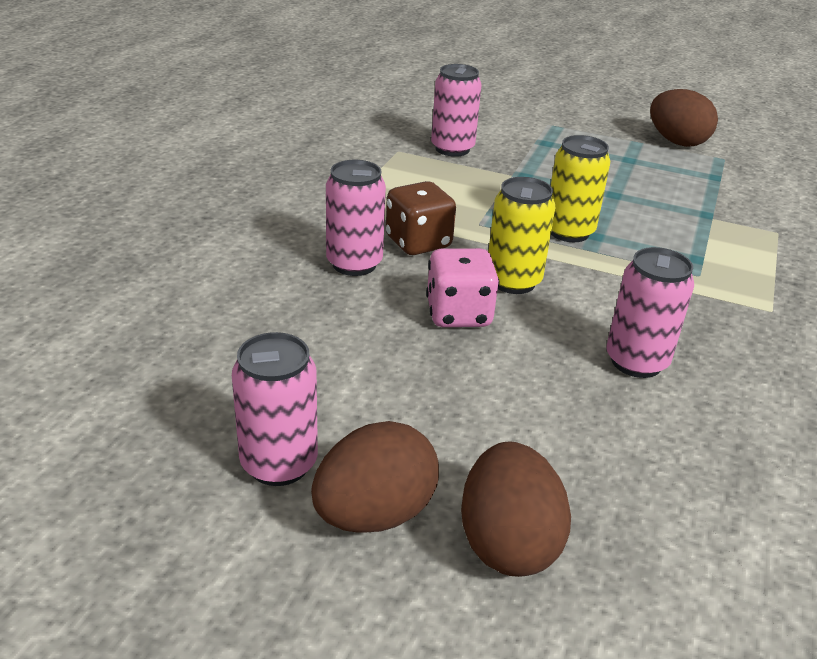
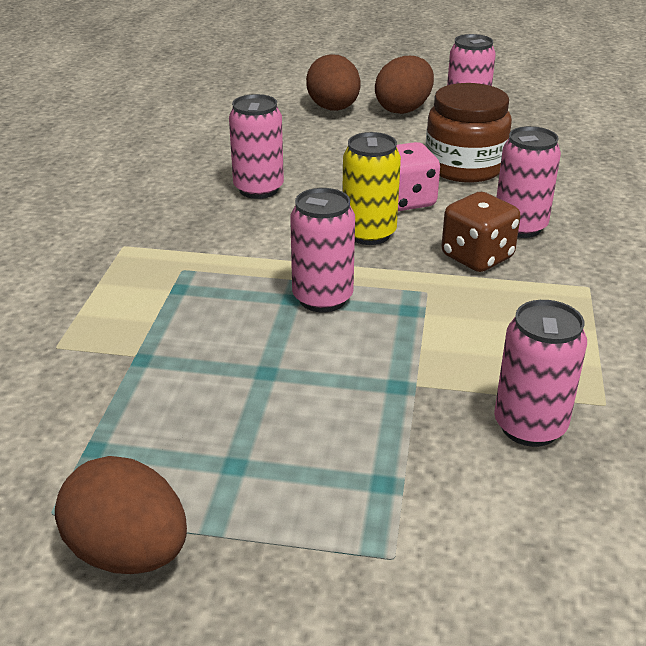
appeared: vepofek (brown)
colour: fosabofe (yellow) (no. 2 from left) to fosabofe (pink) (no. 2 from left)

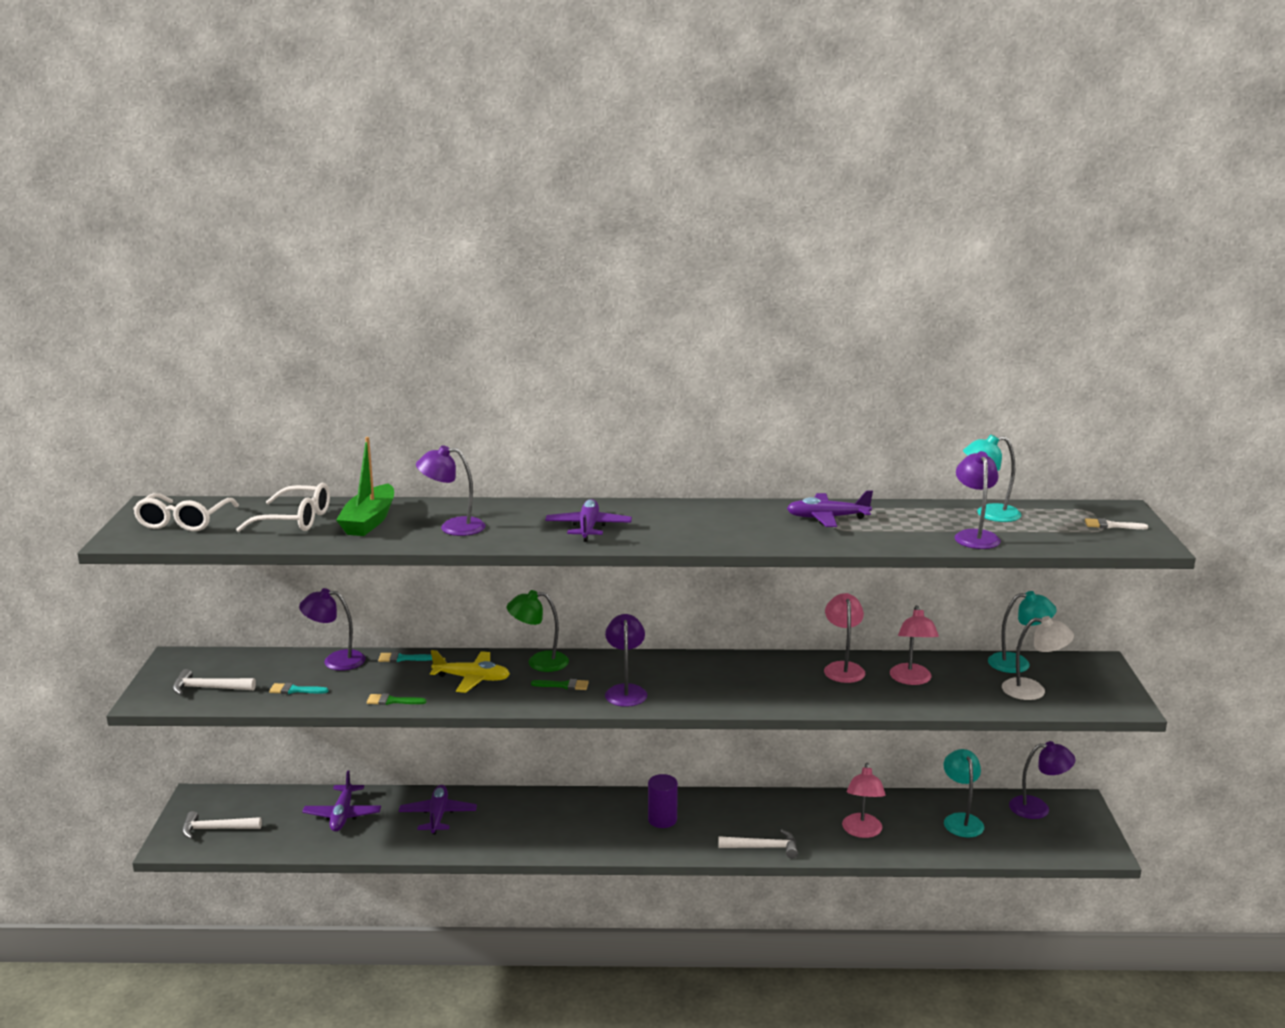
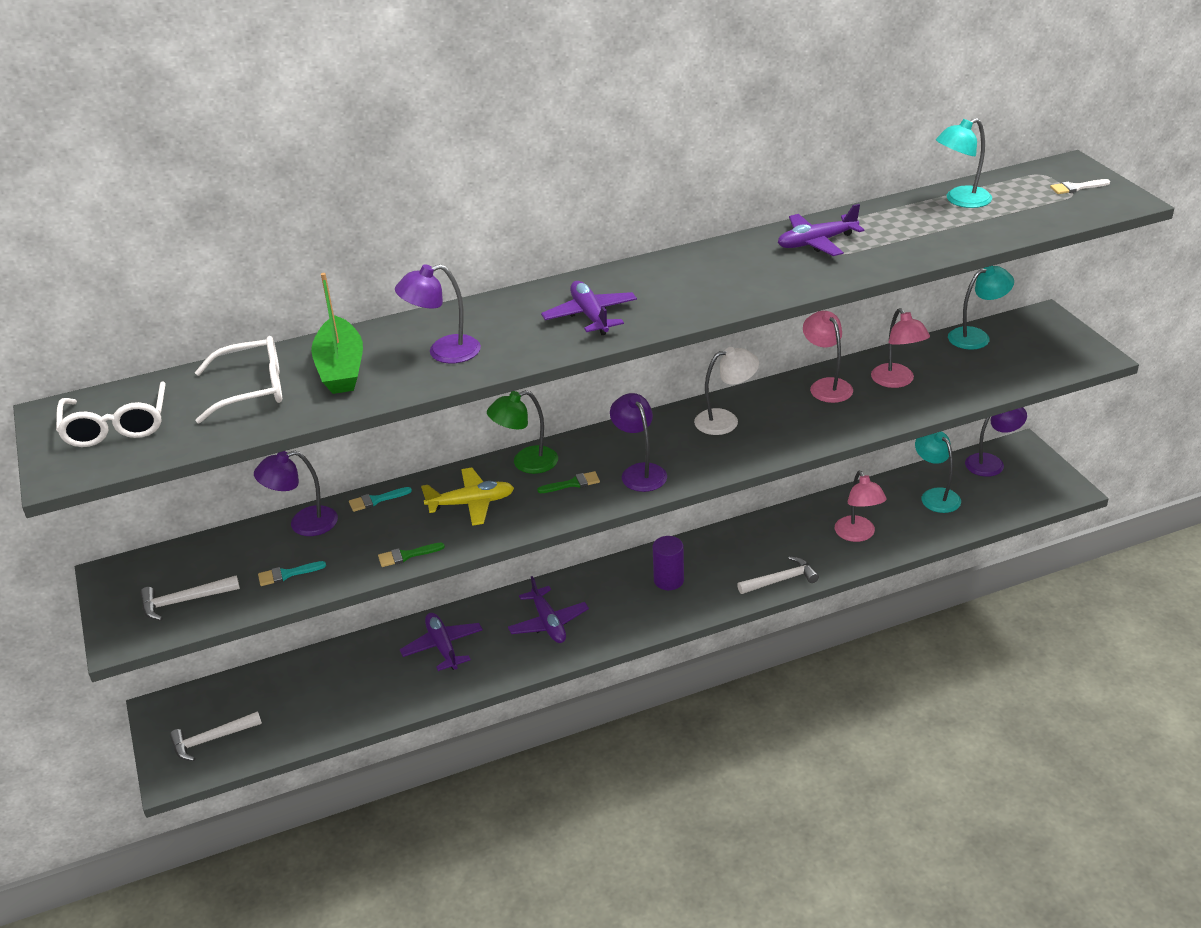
missing: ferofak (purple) (no. 4 from left)
relocated: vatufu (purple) (no. 1 from left in the first image) to vatufu (purple) (no. 2 from left); ferofak (white)

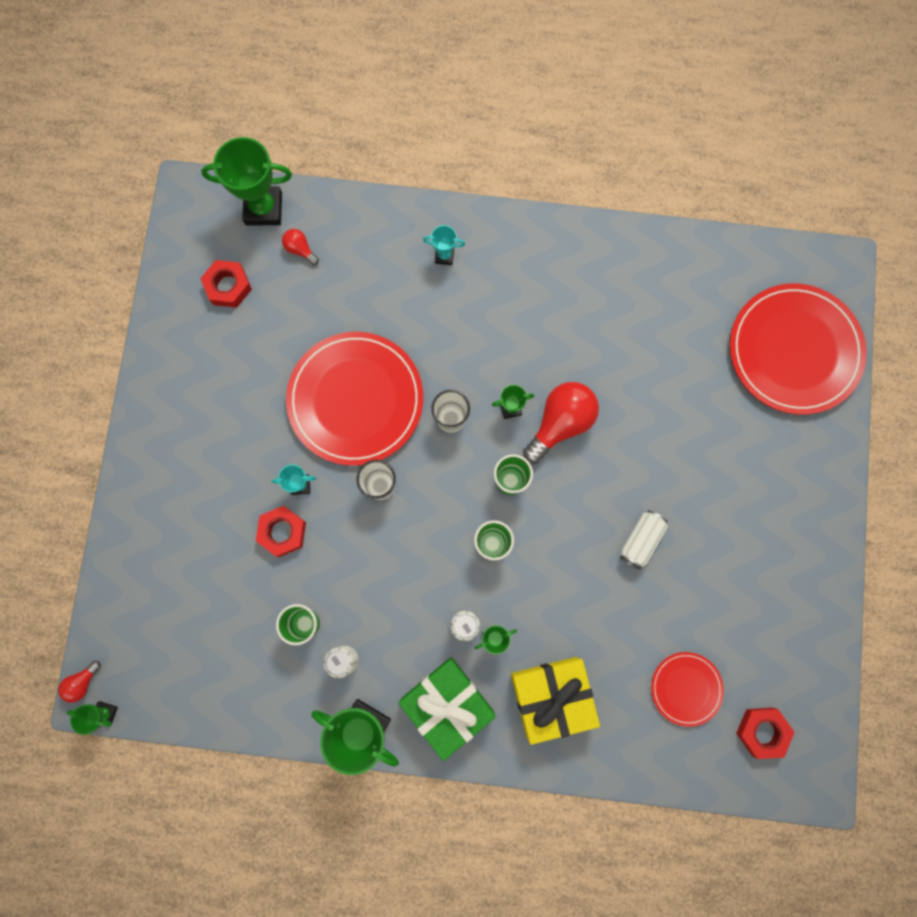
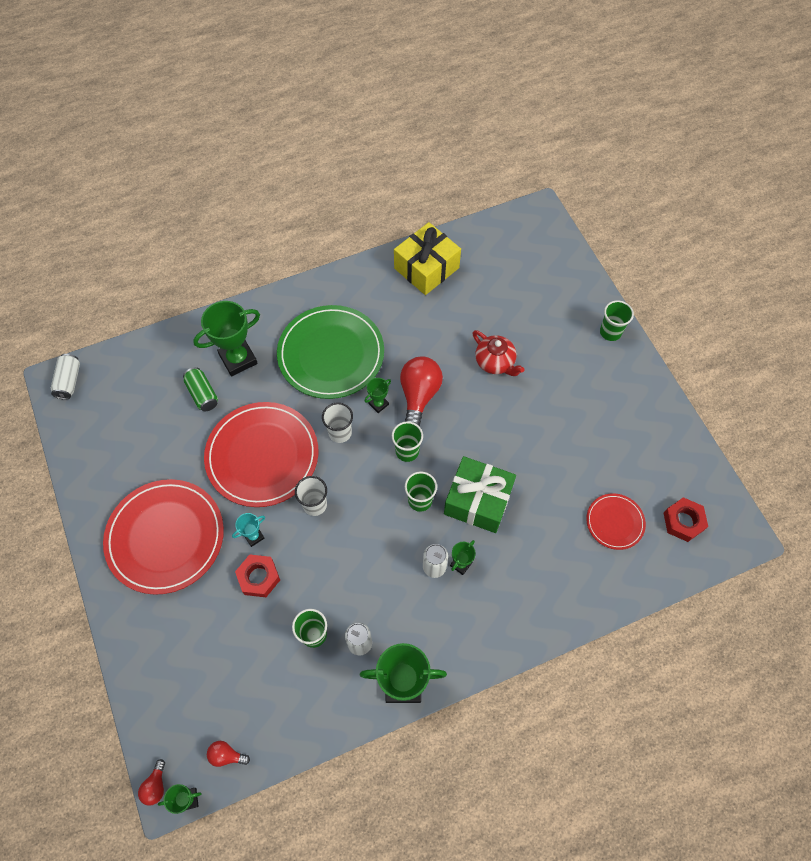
missing: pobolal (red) (no. 1 from left); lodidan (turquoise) (no. 2 from left)
appeared: fosabofe (green); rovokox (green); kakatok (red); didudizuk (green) (no. 4 from left)
relocated: fosabofe (white) (no. 3 from left in the first image) to fosabofe (white) (no. 1 from left); rovokox (red) (no. 3 from left in the first image) to rovokox (red) (no. 1 from left); lodidan (green) (no. 2 from left); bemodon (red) (no. 2 from left); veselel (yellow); veselel (green)

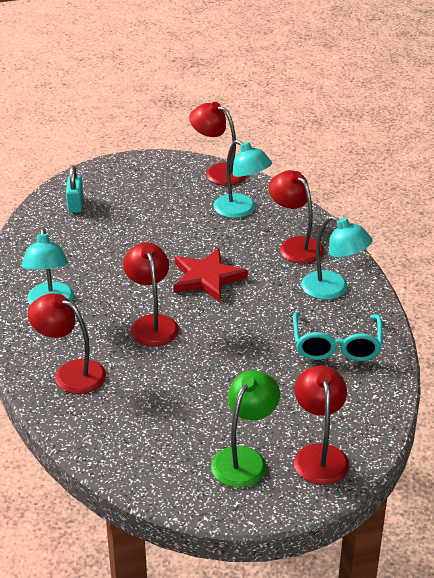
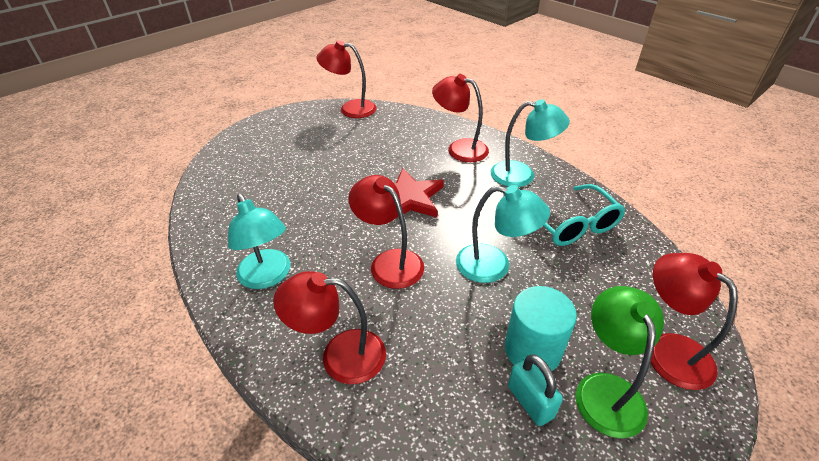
appeared: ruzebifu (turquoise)
relocated: ferofak (turquoise) (no. 2 from left); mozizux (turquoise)

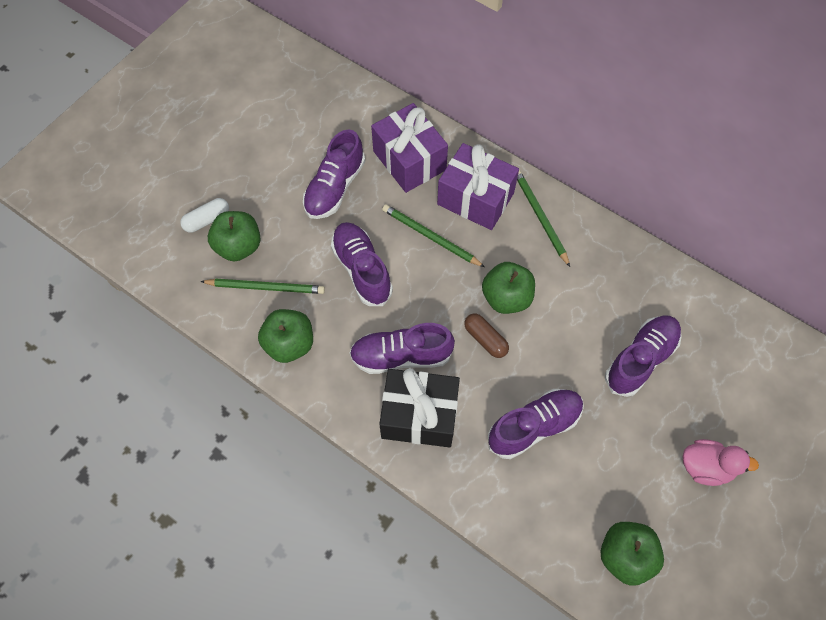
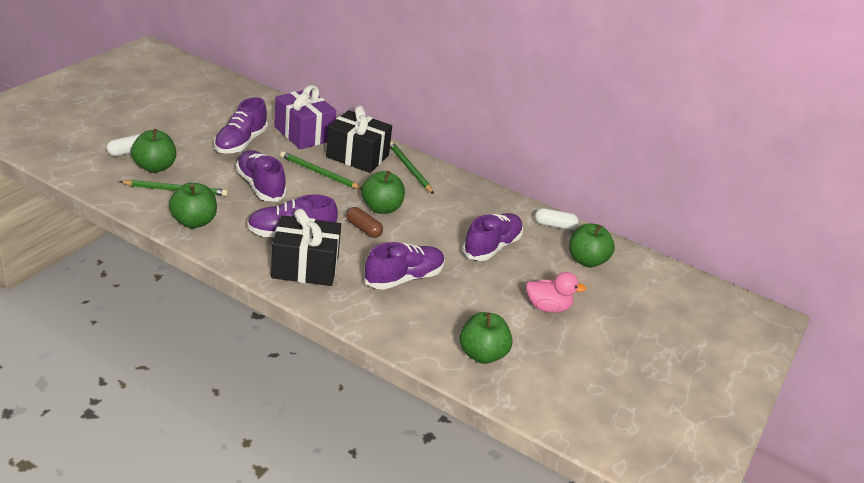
appeared: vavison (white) (no. 2 from left); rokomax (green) (no. 5 from left)
colour: veselel (purple) (no. 2 from left) to veselel (black) (no. 2 from left)

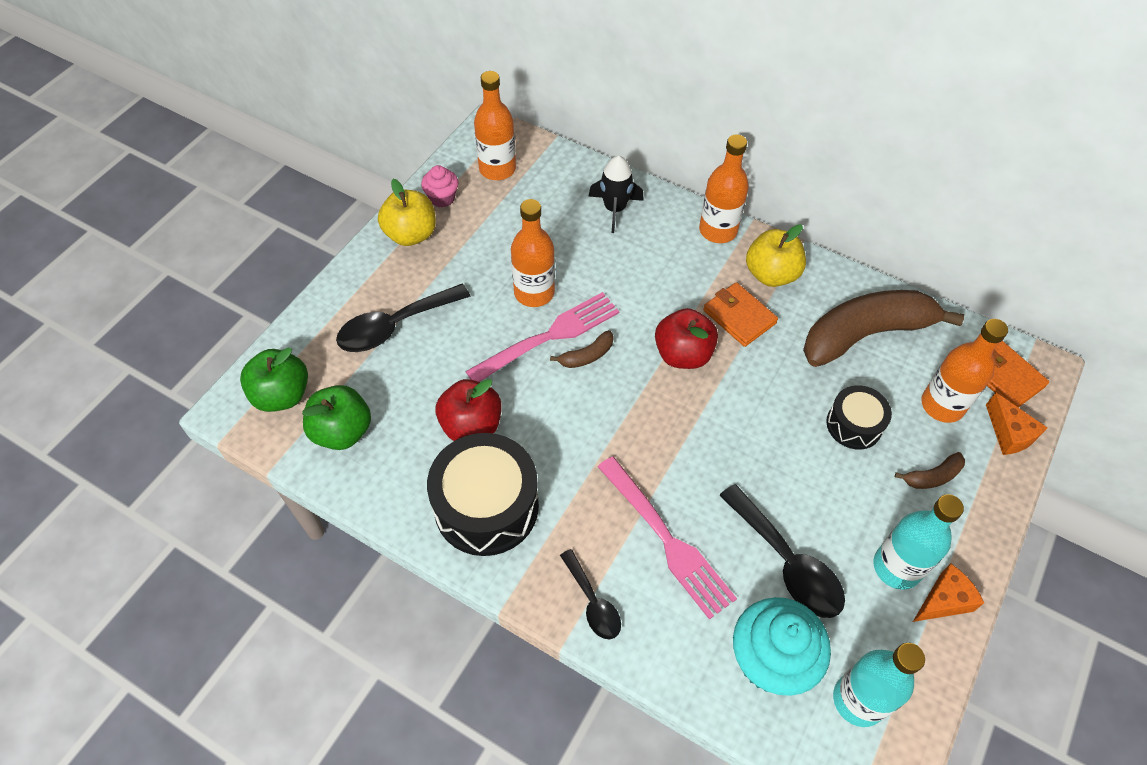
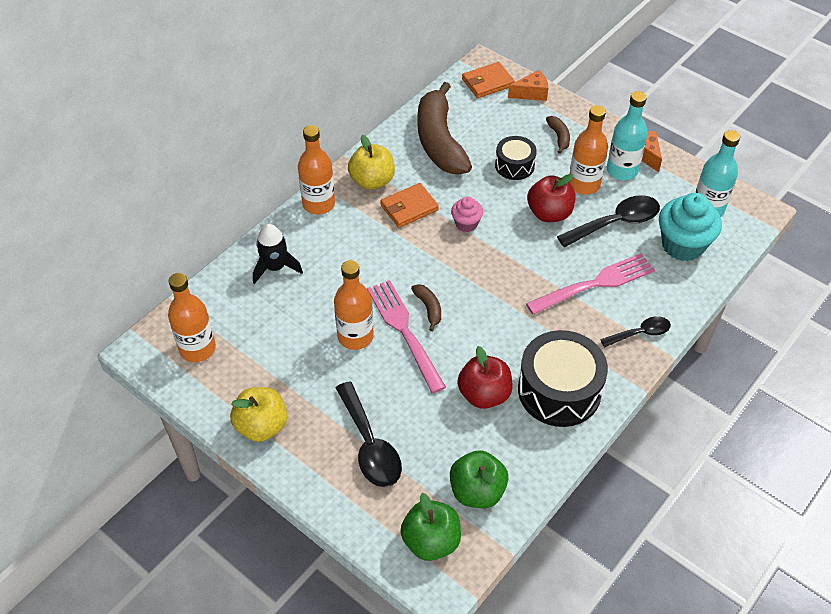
relocated: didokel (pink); rokomax (red) (no. 2 from left); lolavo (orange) (no. 4 from left)

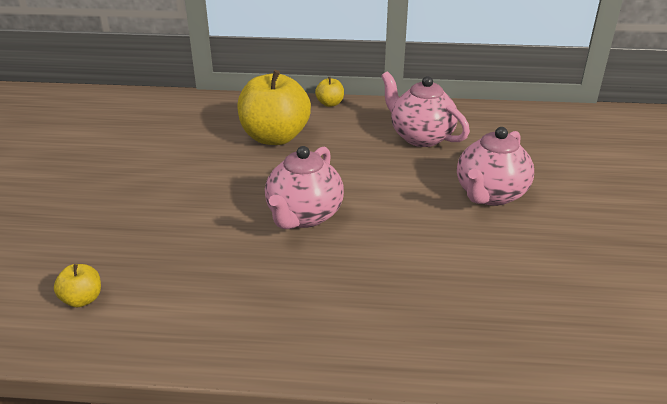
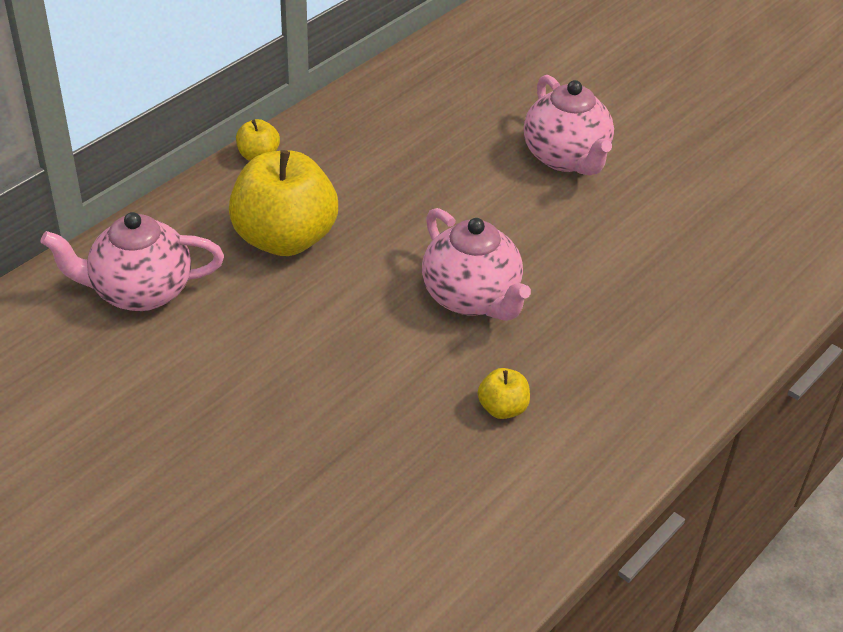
relocated: kakatok (pink) (no. 2 from left in the first image) to kakatok (pink) (no. 1 from left); rokomax (yellow) (no. 1 from left in the first image) to rokomax (yellow) (no. 3 from left)

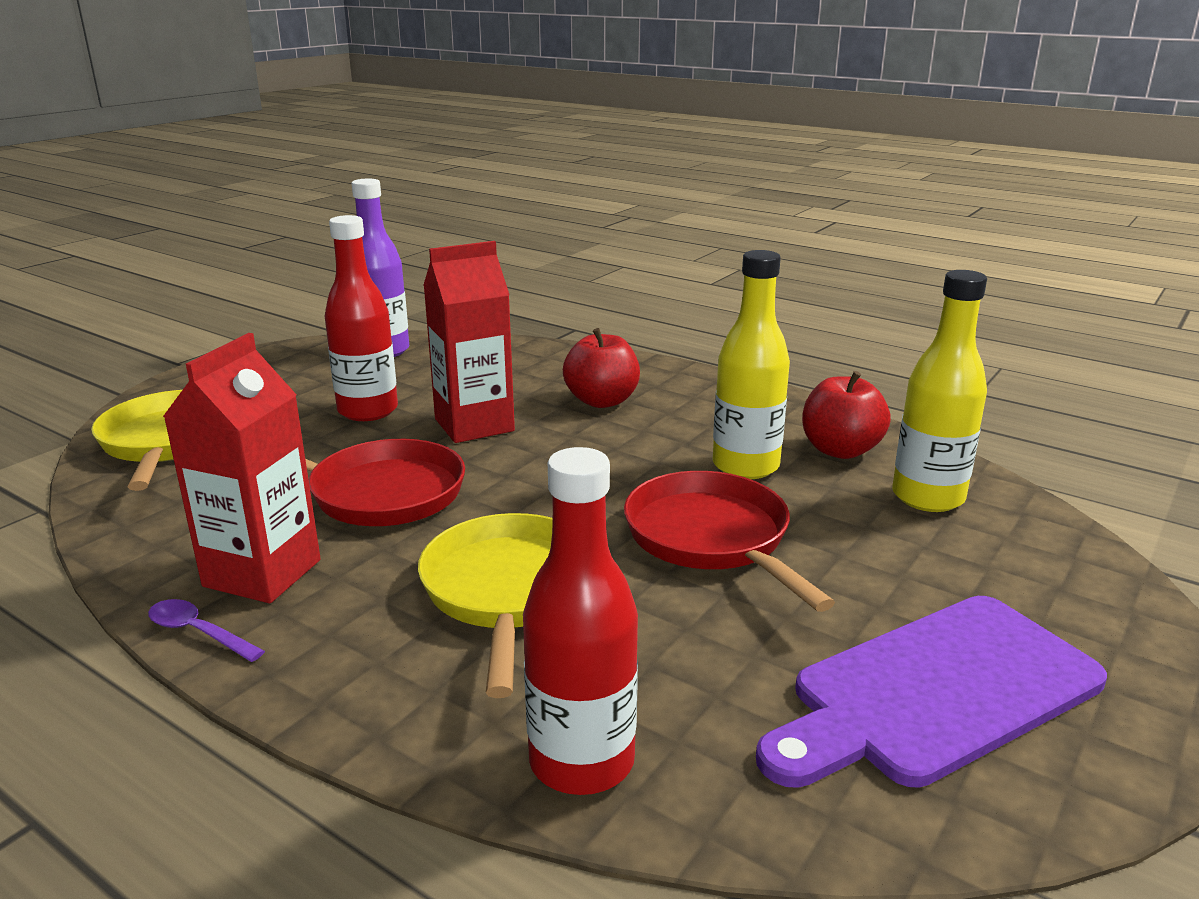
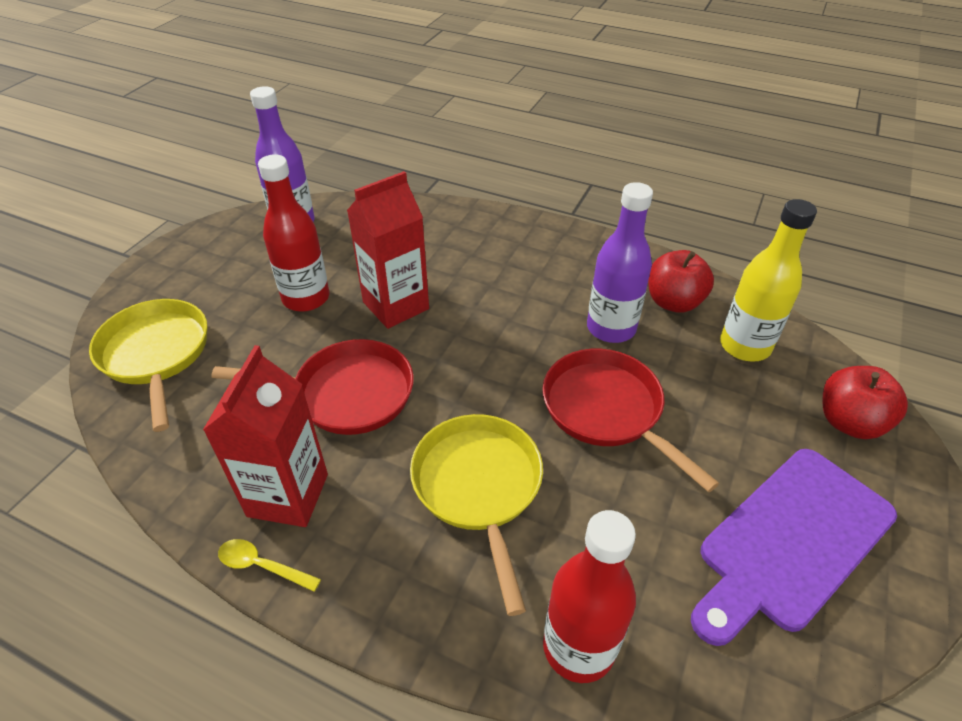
relocated: rokomax (red) (no. 1 from left in the first image) to rokomax (red) (no. 2 from left)
colour: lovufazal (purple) to lovufazal (yellow); lolavo (yellow) (no. 1 from left) to lolavo (purple) (no. 2 from left)

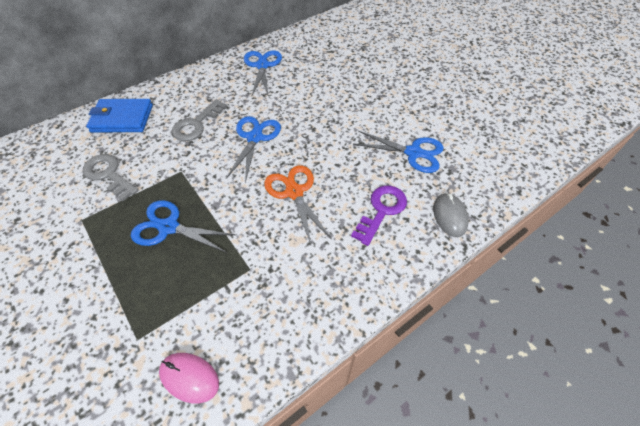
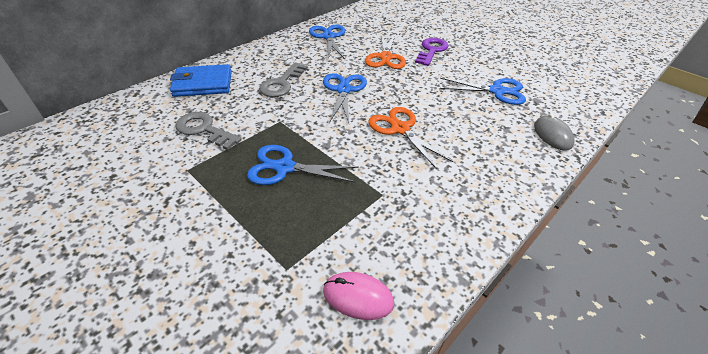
appeared: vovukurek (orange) (no. 1 from left)
relocated: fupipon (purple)

